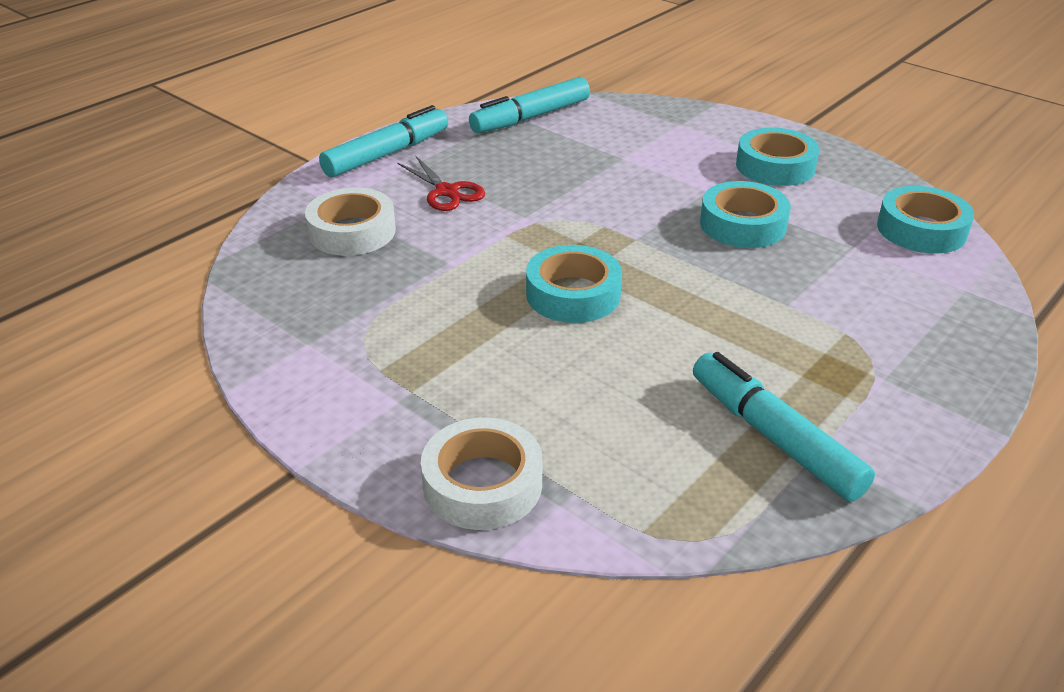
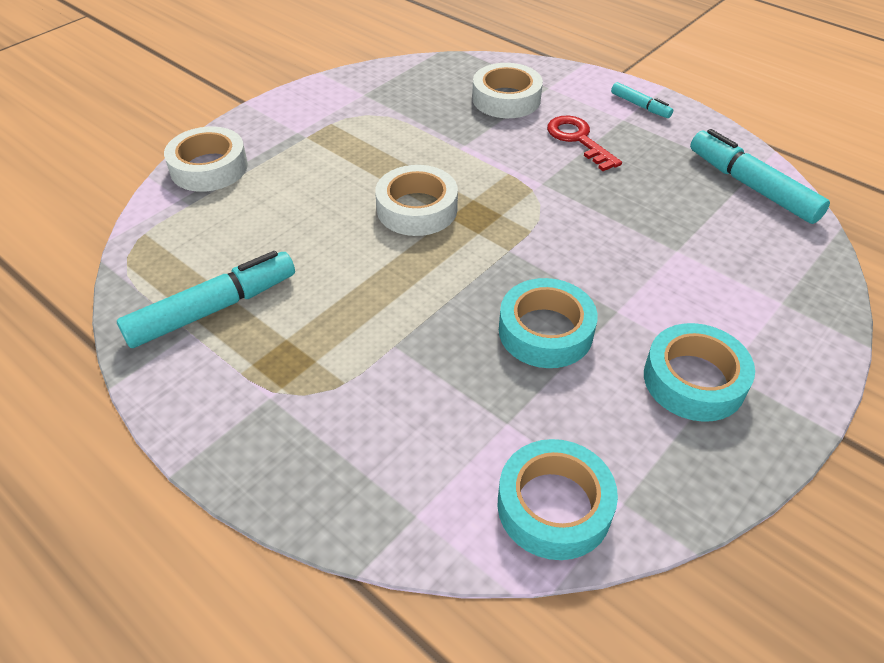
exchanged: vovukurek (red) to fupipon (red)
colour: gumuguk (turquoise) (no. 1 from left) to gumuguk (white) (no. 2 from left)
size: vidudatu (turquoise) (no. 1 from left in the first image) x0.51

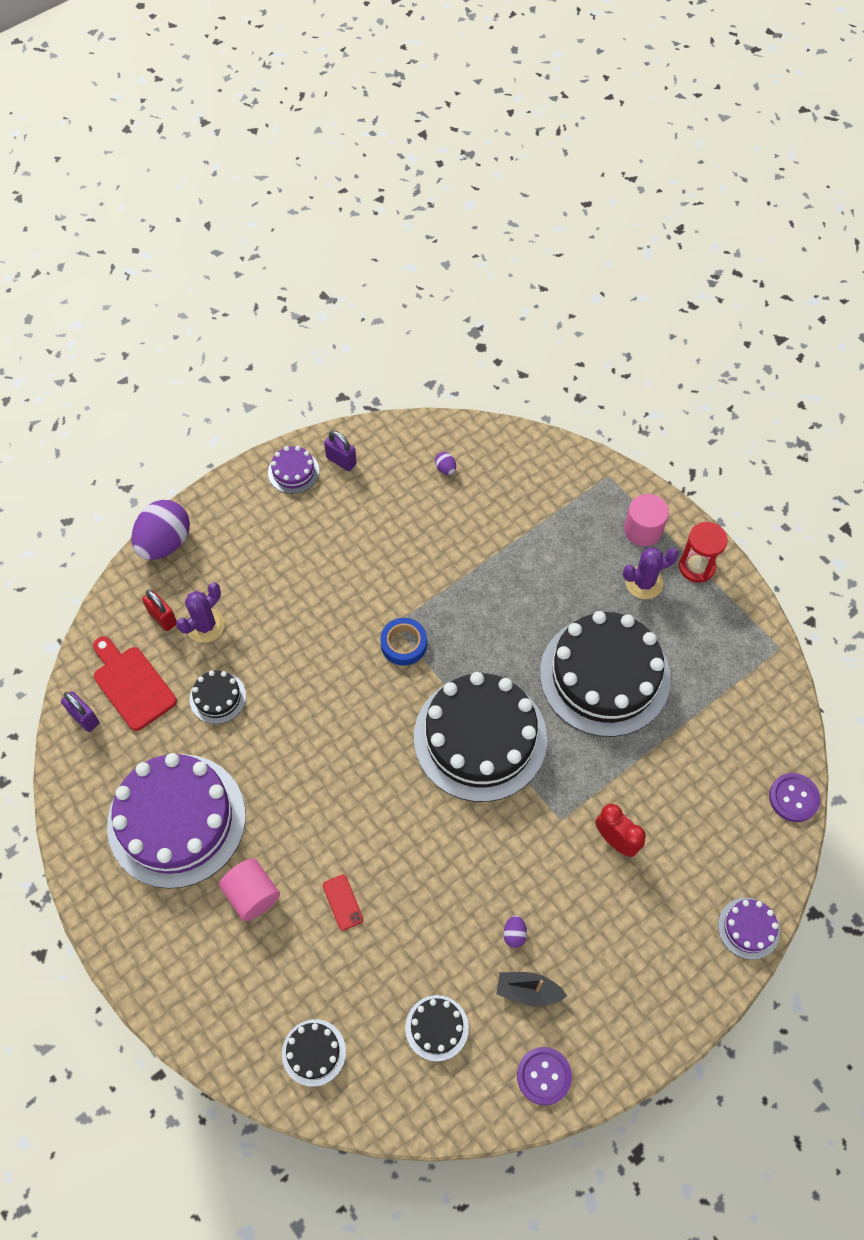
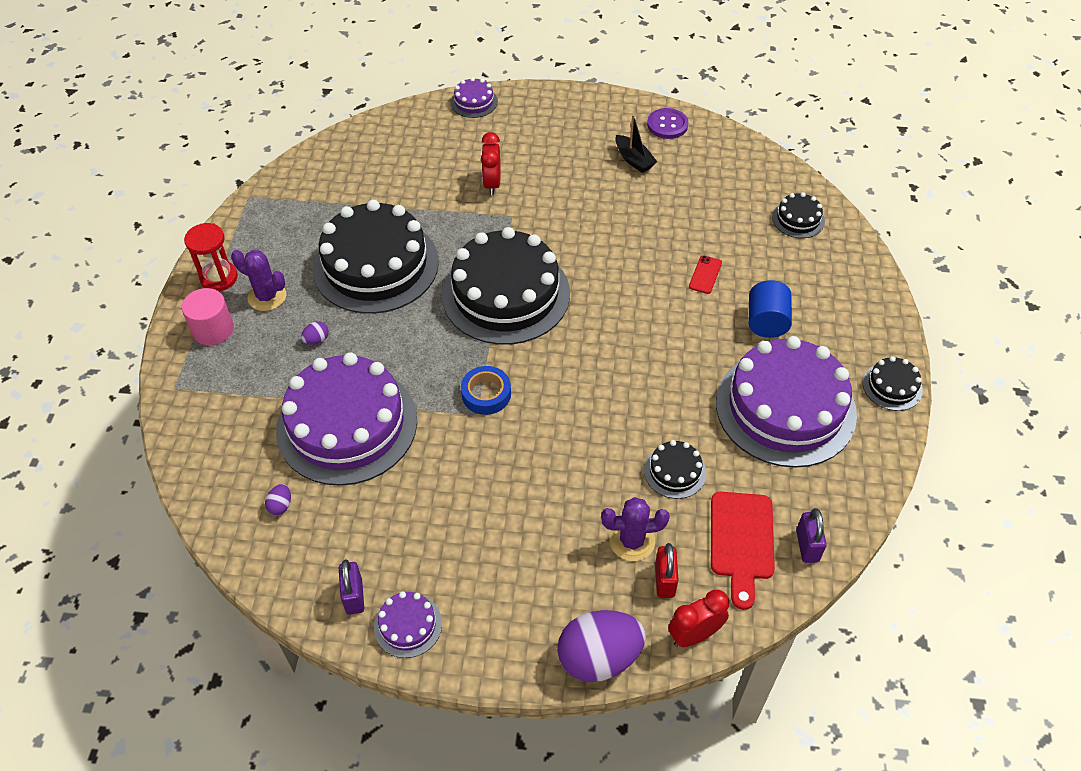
missing: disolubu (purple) (no. 2 from left)
appeared: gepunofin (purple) (no. 1 from left); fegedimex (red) (no. 2 from left)
relocated: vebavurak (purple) (no. 3 from left in the first image) to vebavurak (purple) (no. 2 from left); gepunofin (black) (no. 3 from left in the first image) to gepunofin (black) (no. 5 from left)
colour: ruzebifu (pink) (no. 1 from left) to ruzebifu (blue)

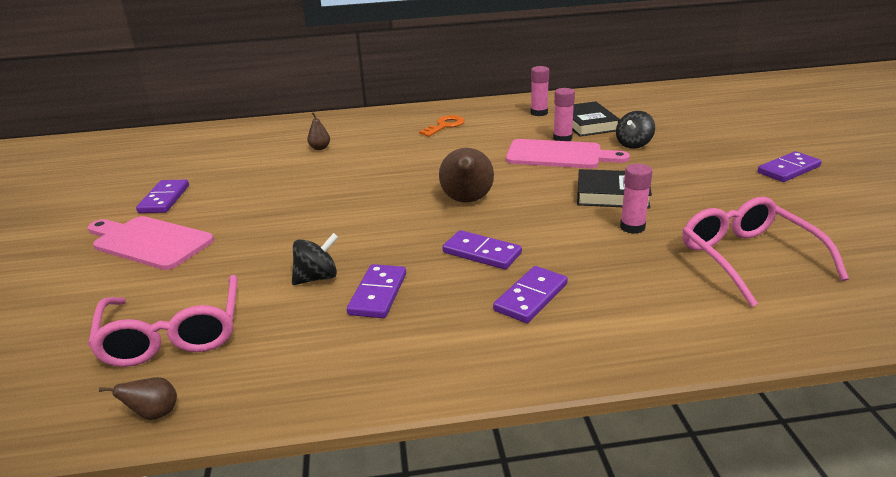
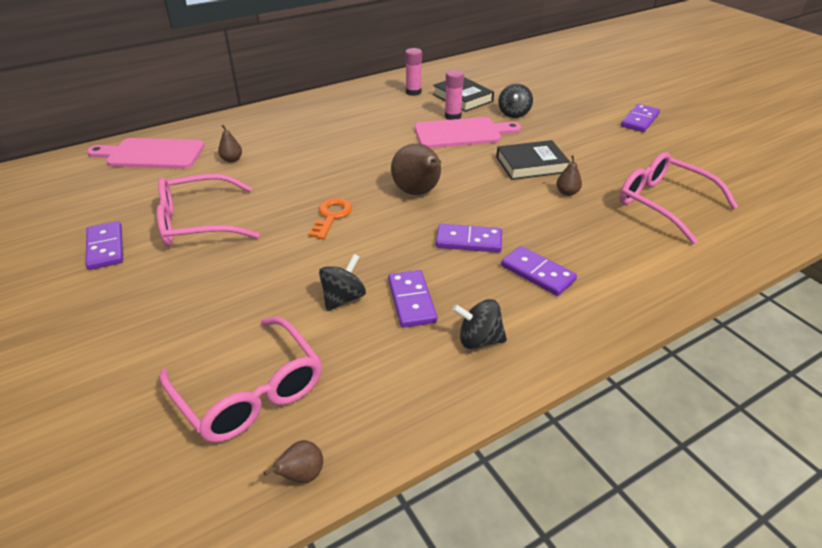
appeared: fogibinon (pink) (no. 1 from left); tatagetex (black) (no. 2 from left)
relocated: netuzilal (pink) (no. 1 from left); fupipon (orange)
exchanged: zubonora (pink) (no. 3 from left) to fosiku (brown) (no. 4 from left)
spun: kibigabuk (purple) (no. 4 from left) 60 degrees counterclockwise

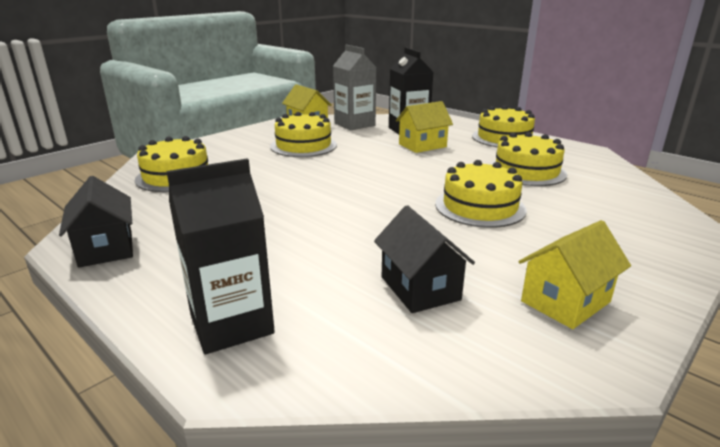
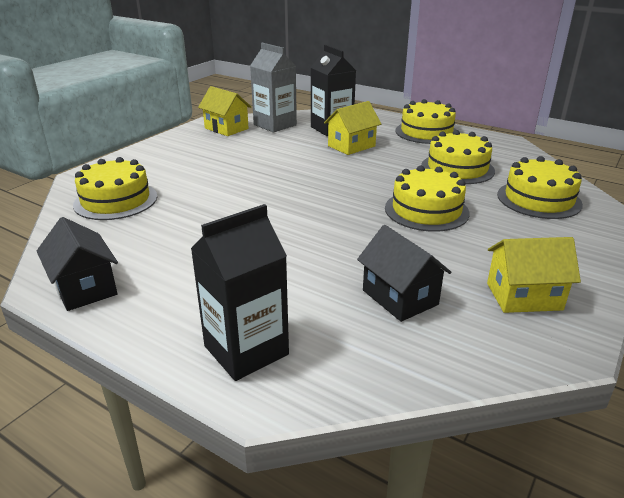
relocated: gepunofin (yellow) (no. 2 from left in the first image) to gepunofin (yellow) (no. 5 from left)
spun: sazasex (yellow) (no. 3 from left) 45 degrees clockwise

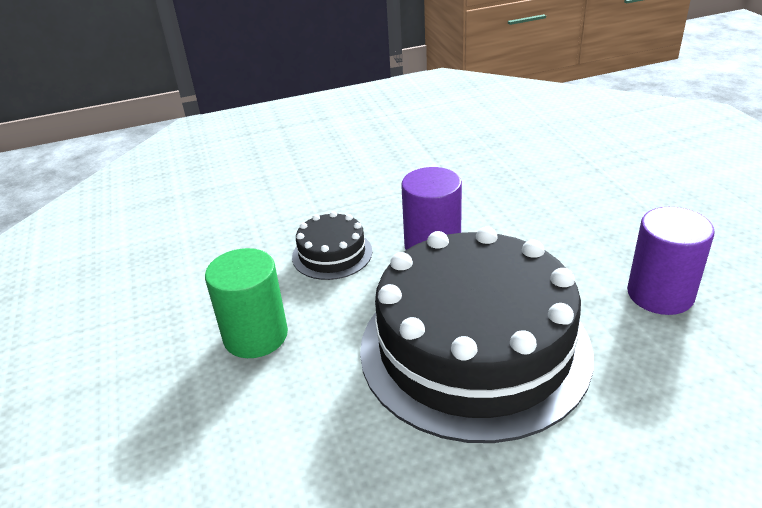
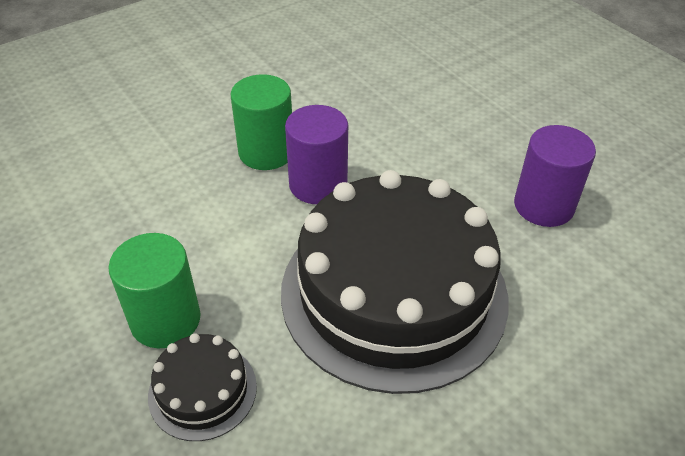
appeared: ruzebifu (green) (no. 2 from left)
relocated: gepunofin (black) (no. 1 from left)

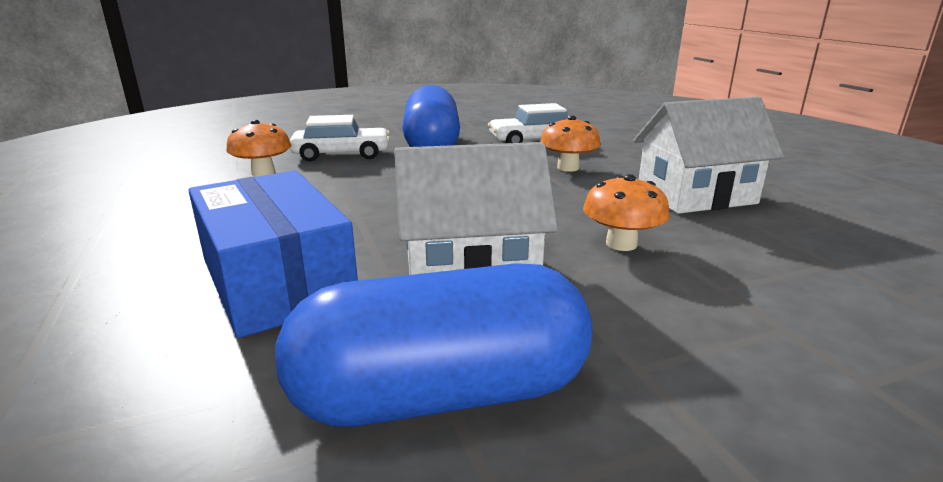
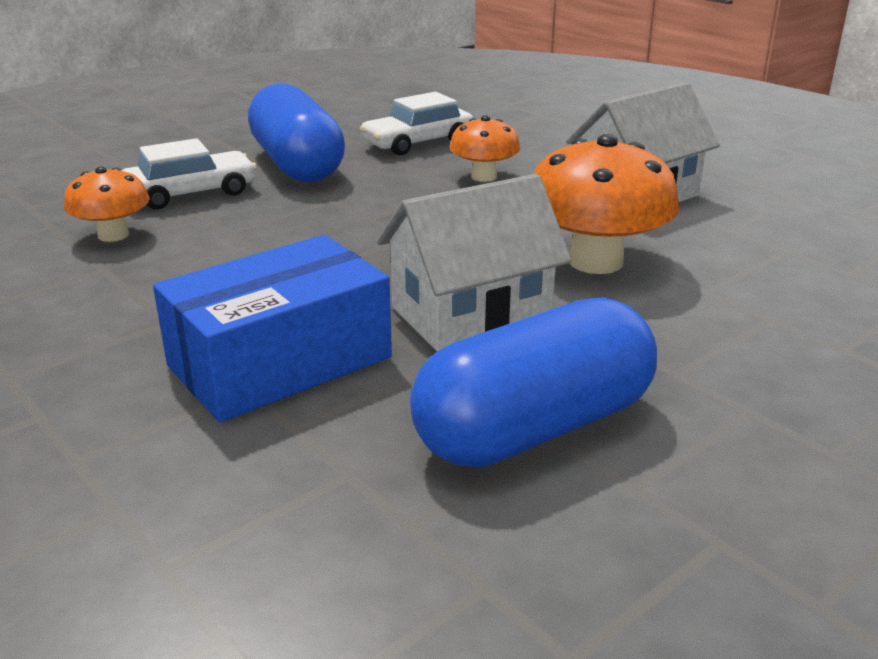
spun: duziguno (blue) 75 degrees counterclockwise
size: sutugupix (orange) (no. 3 from left) x1.72

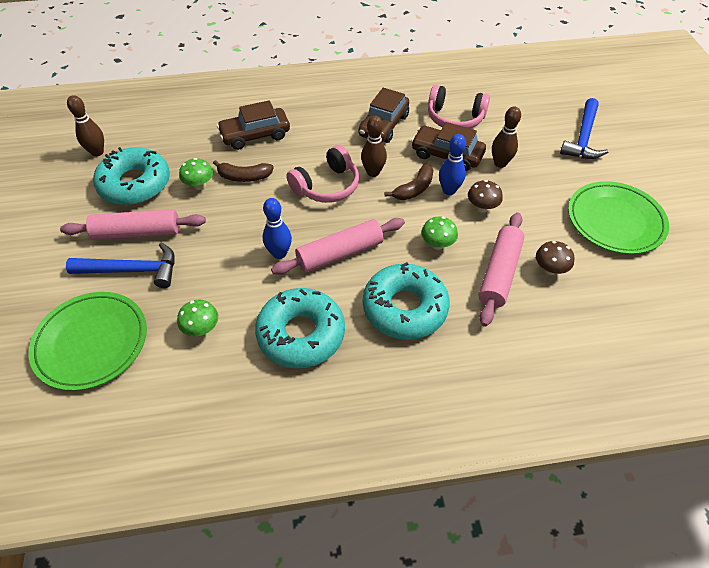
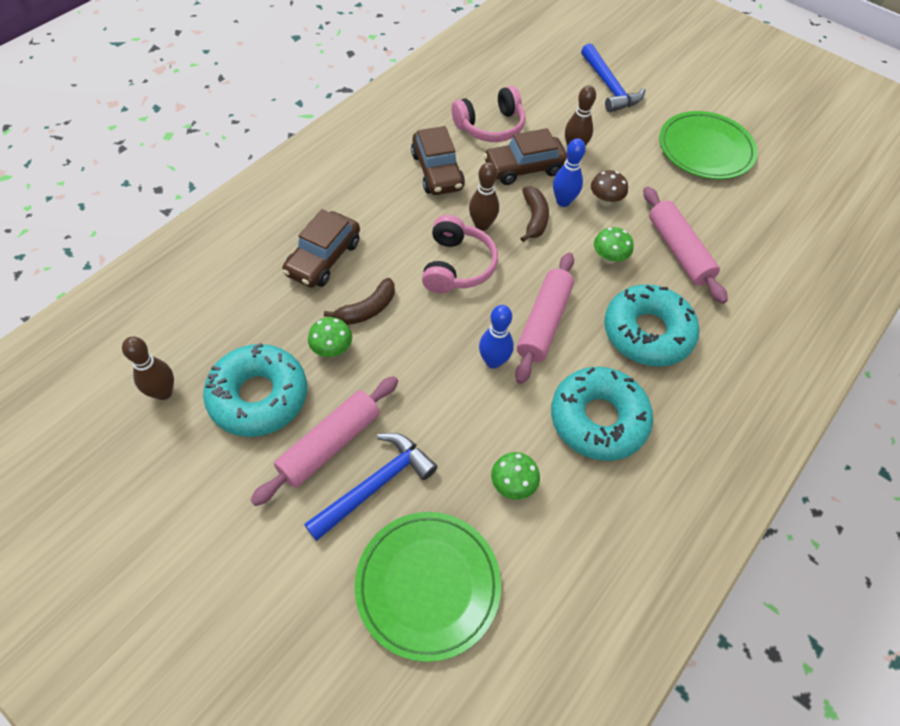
missing: sutugupix (brown) (no. 2 from left)

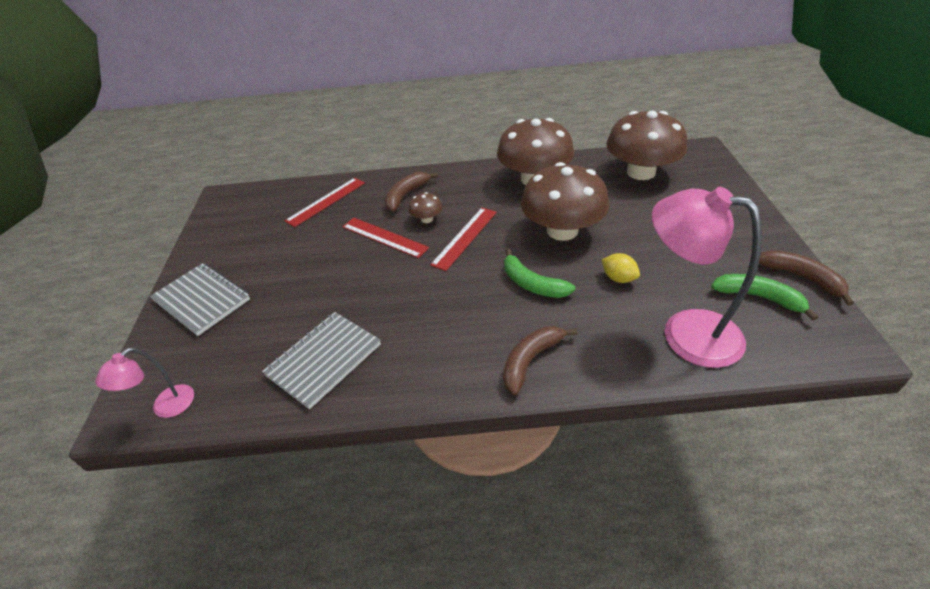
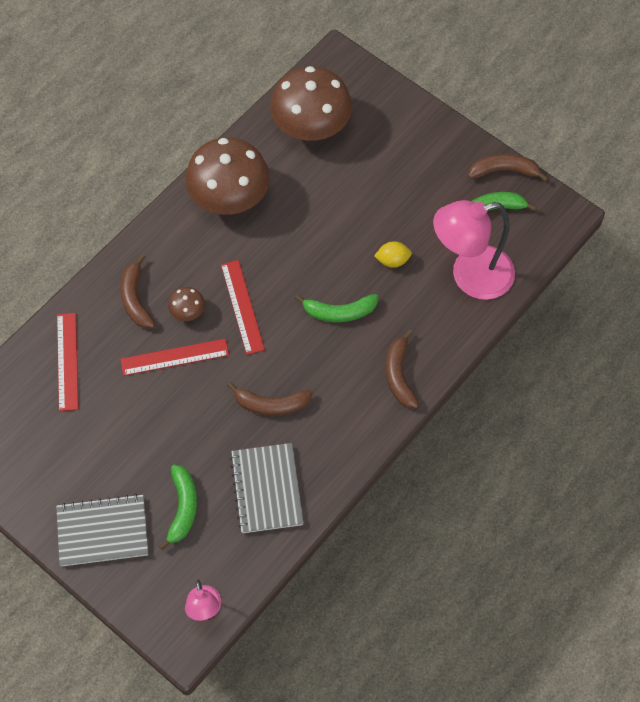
missing: sutugupix (brown) (no. 3 from left)
appeared: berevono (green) (no. 1 from left); berevono (brown) (no. 2 from left)

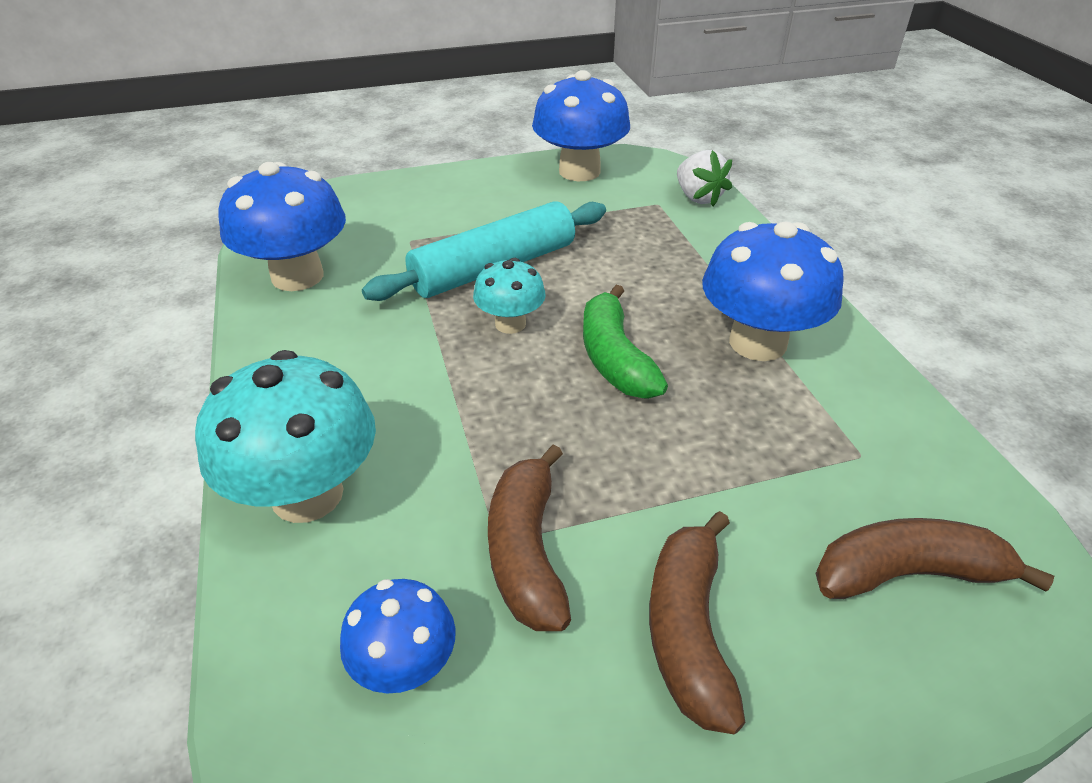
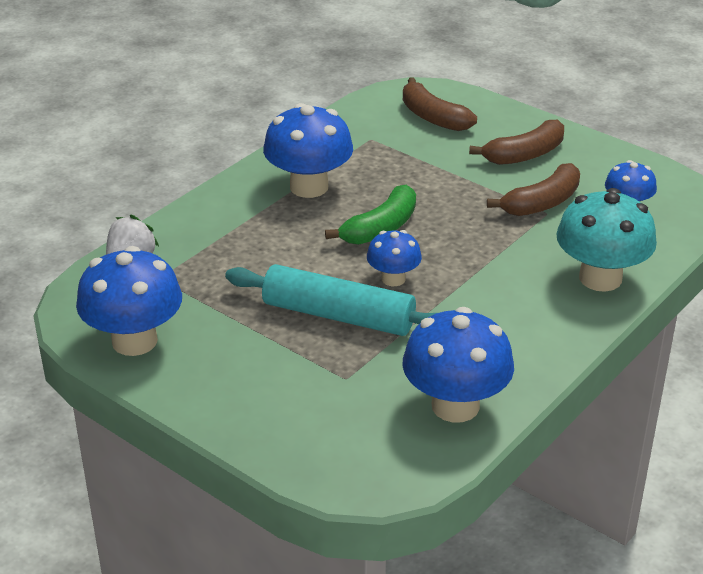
colour: sutugupix (turquoise) (no. 2 from left) to sutugupix (blue) (no. 3 from left)

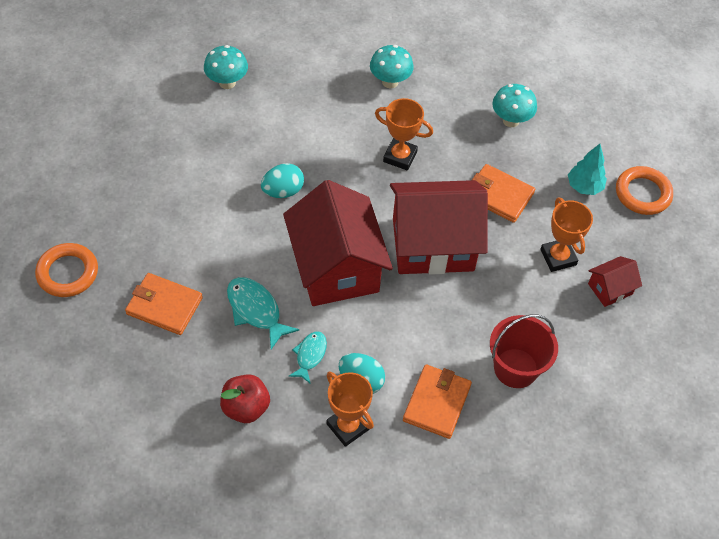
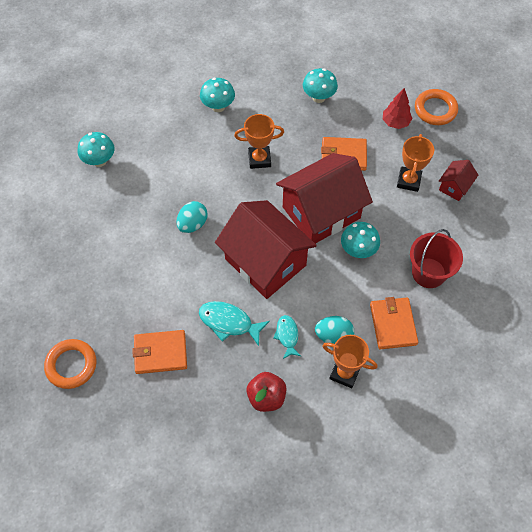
appeared: sutugupix (turquoise) (no. 4 from left)
colour: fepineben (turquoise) to fepineben (red)
spun: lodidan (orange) (no. 3 from left) 60 degrees clockwise

